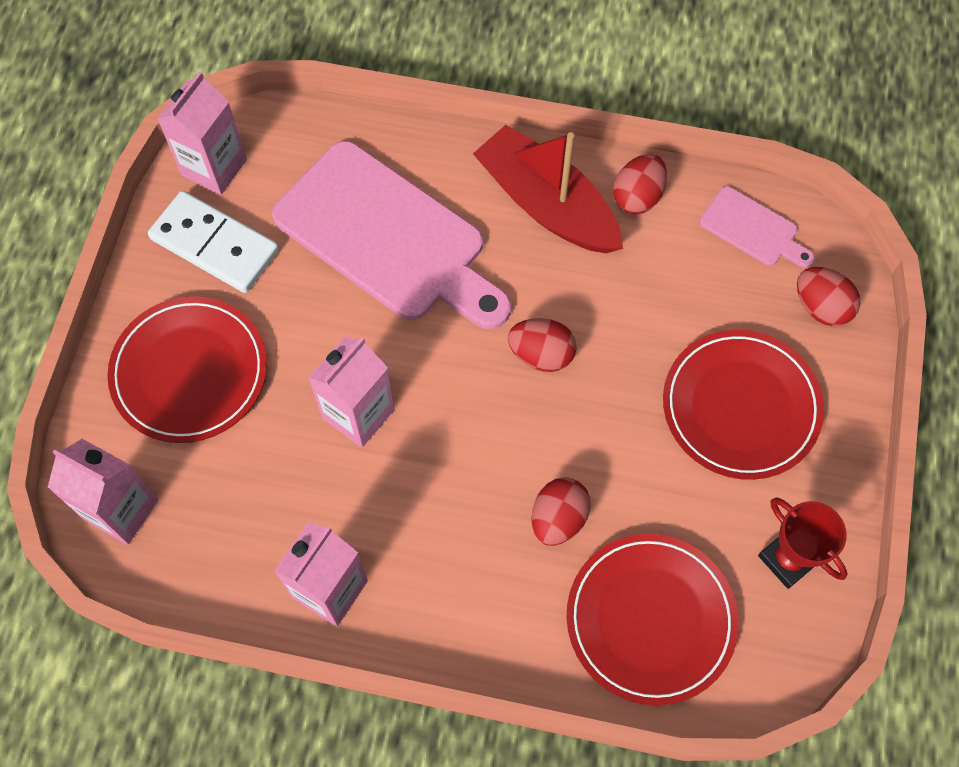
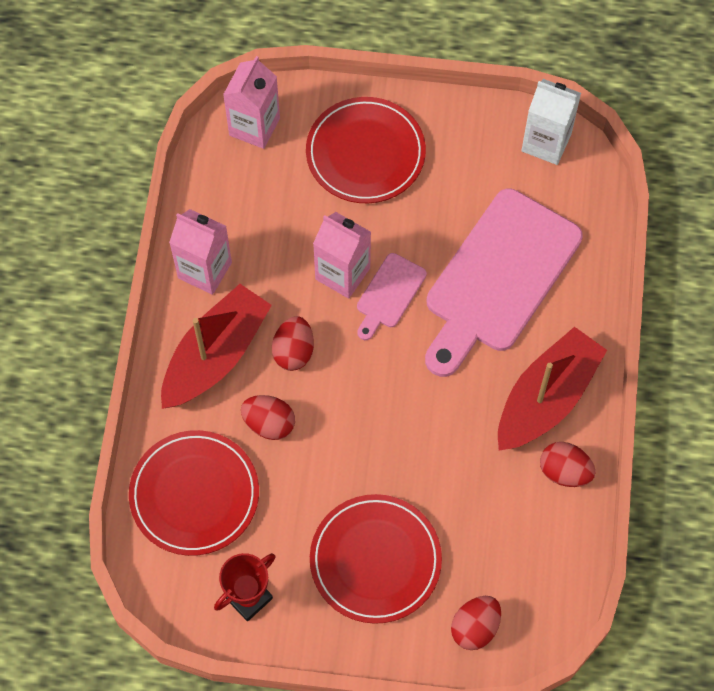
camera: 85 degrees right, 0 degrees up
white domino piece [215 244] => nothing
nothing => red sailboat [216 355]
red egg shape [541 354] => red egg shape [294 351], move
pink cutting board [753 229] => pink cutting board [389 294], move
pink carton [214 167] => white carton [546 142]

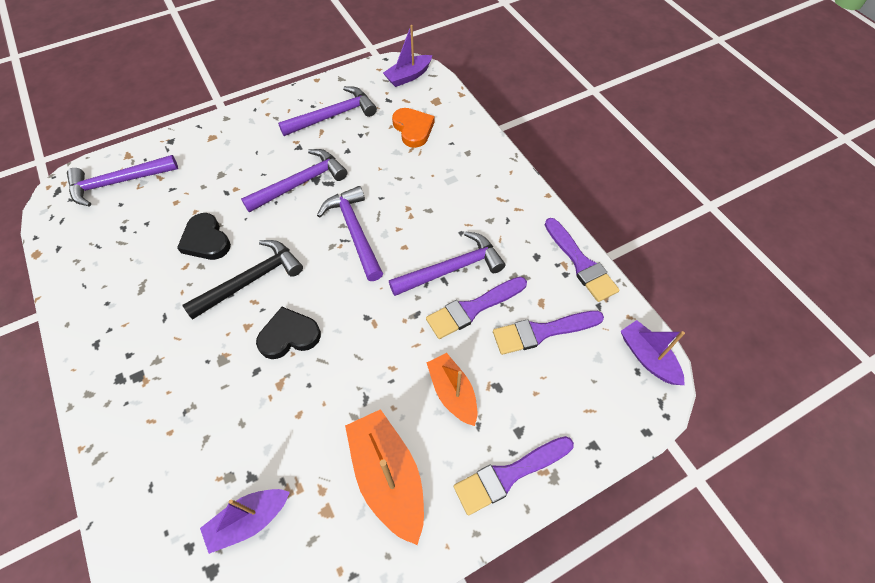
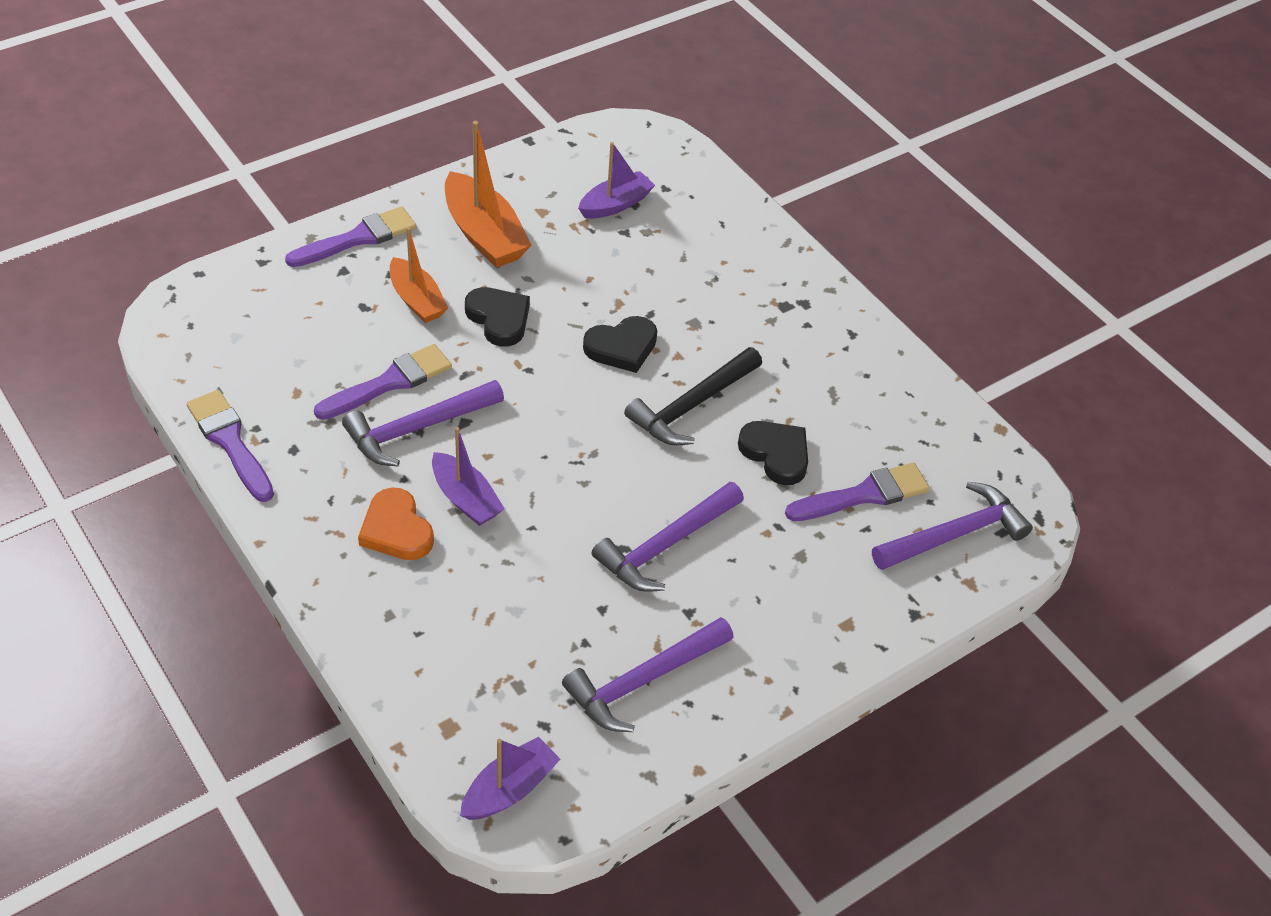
camera: 170 degrees right, 10 degrees down
violet carpenter's hammer [355 231] => nothing
nothing => ebony heart [499 319]
bright orange heart [413 129] => bright orange heart [396 530], move
violet brush [542 332] => violet brush [864 495], move
violet sailboat [647 357] => violet sailboat [465 499], move

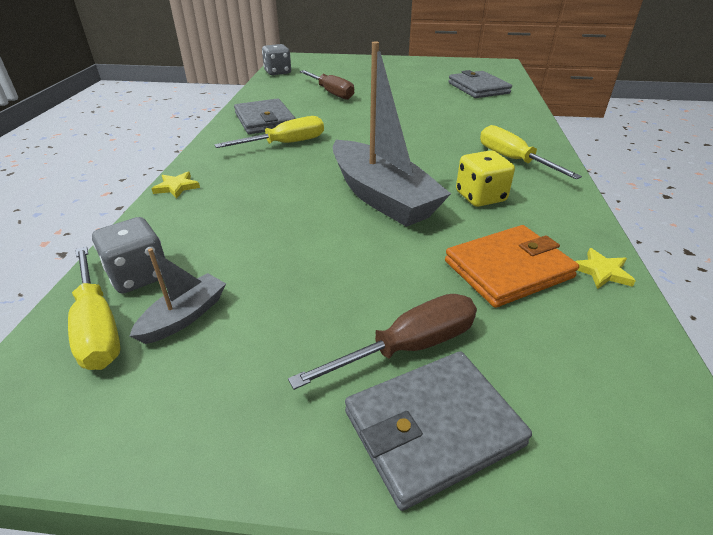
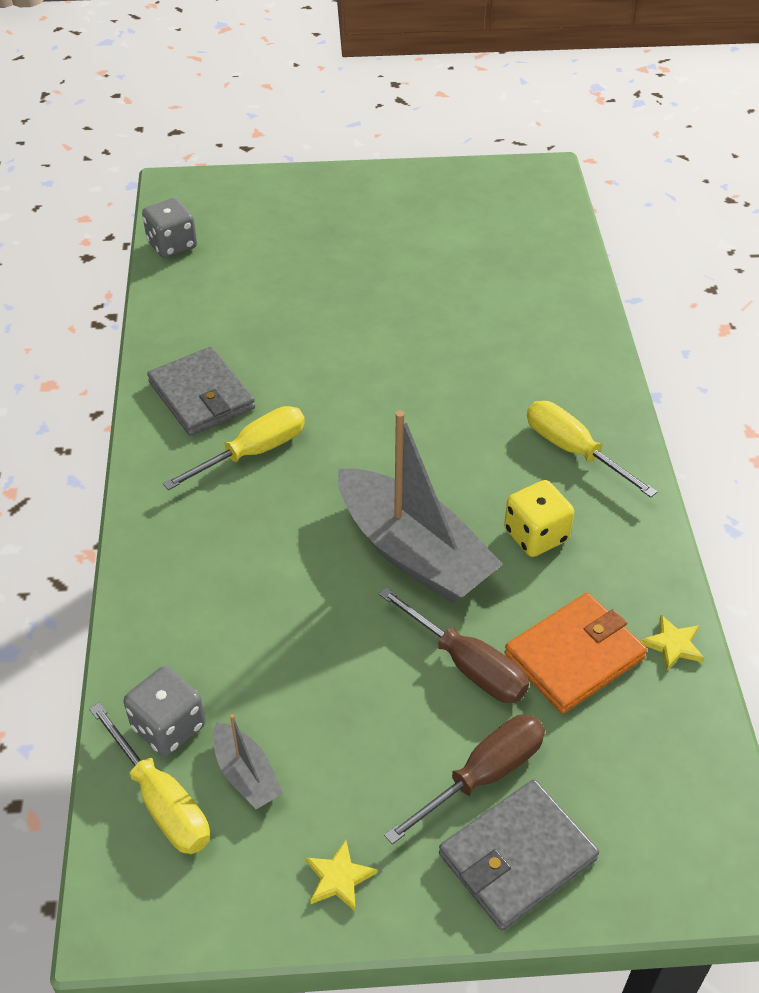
camera: 10 degrees left, 10 degrees up
ash-grey card wallet [478 88] => nothing
yellow star [176 187] => yellow star [338 878], move
dark brown flat screwdriver [331 93] => dark brown flat screwdriver [467 665], move
ash-grey sailboat [184 316] => ash-grey sailboat [246 774], 120 degrees clockwise

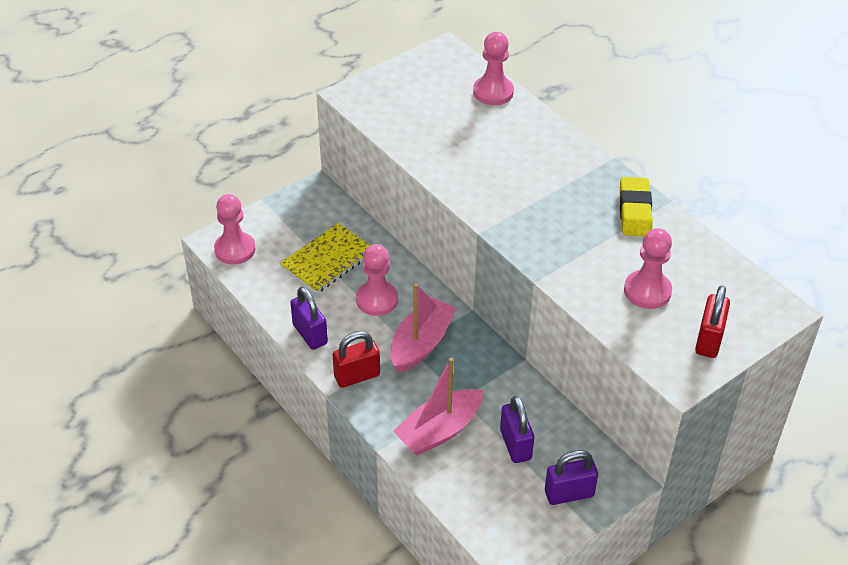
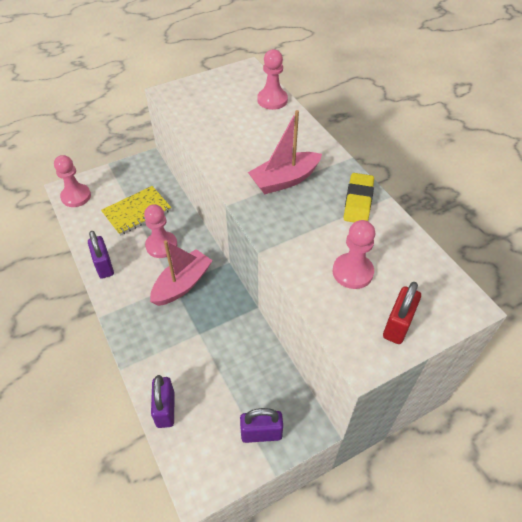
camera: 10 degrees right, 5 degrees up
red lock [357 376] => nothing
pink sailboat [439 431] => pink sailboat [284 180], move
violet lock [515 444] => violet lock [165 409], move

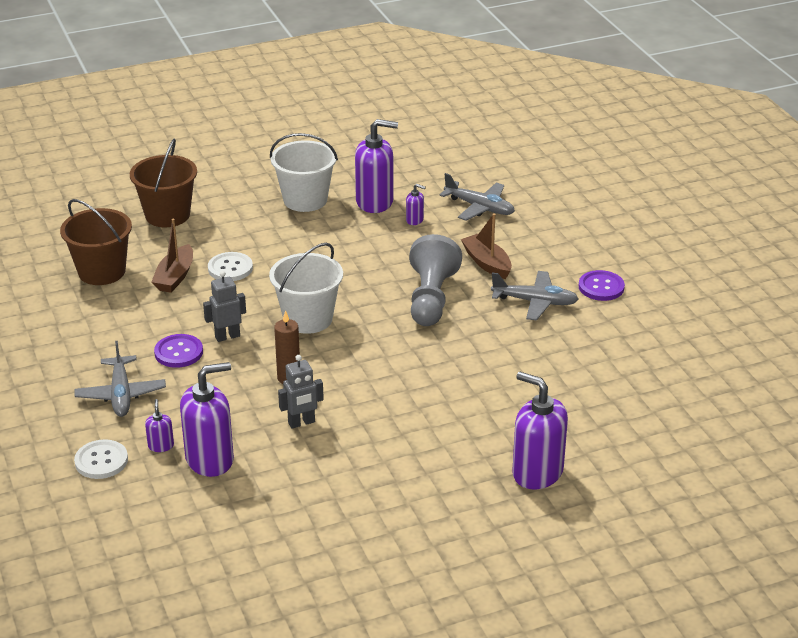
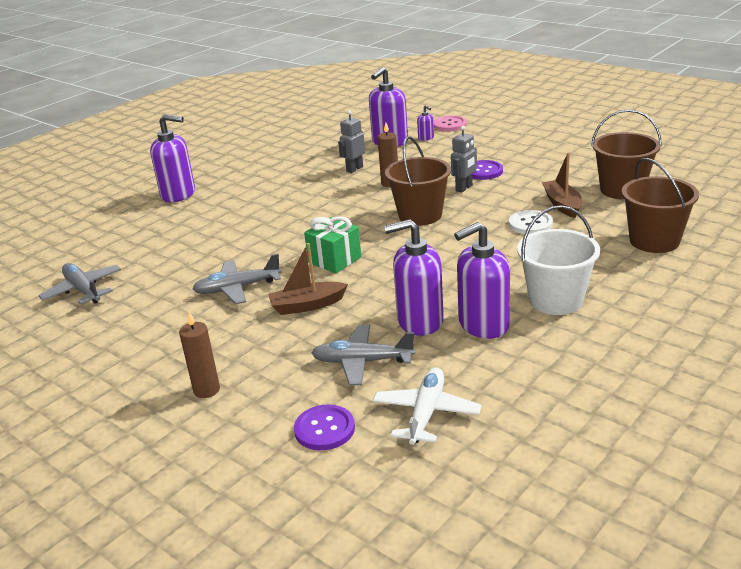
camera: 155 degrees right, 5 degrees down
nothing => dark brown wax candle [206 390]
nothing => white aeroplane [426 413]
ash-grey aeroplane [121 394] => ash-grey aeroplane [83 290], move
violet shirt button [601 287] => violet shirt button [324 429], move
ash-grey game pawn [431 298] => green present [334 260]
white shirt button [101 461] => pink shirt button [449 125]
white sand bucket [308 319] => dark brown sand bucket [420 215]
dark brown sailboat [487 263] => dark brown sailboat [307 305], 135 degrees clockwise
violet pump bottle [415 220] => violet pump bottle [419 321], x2.23

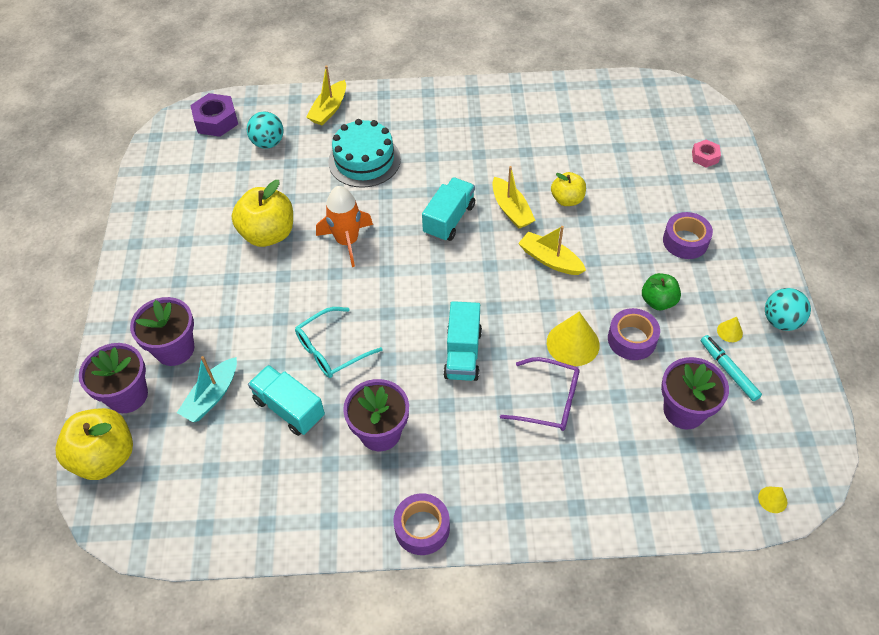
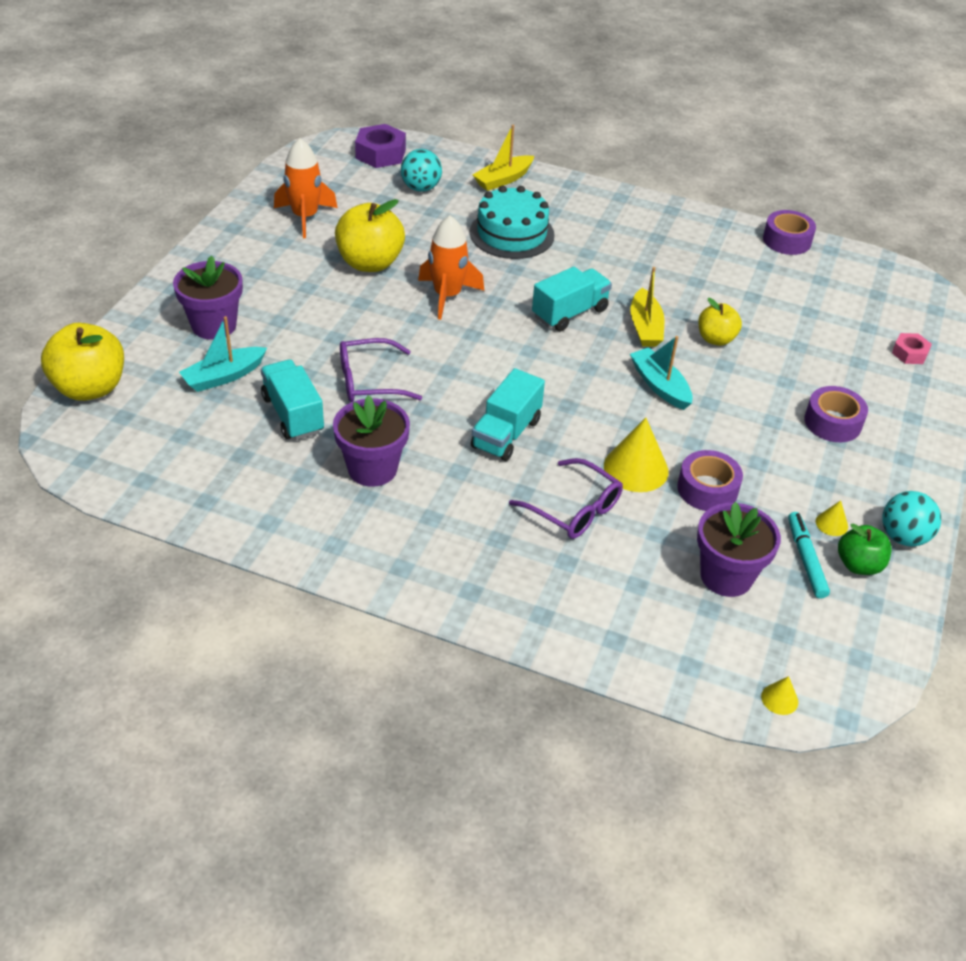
camera: 20 degrees right, 10 degrees down
violet plant pot [127 395] => nothing
nothing => bright orange spaceship [305 217]
violet sticky tape [422 528] => violet sticky tape [786 240], move
green toy apple [658 301] => green toy apple [858 565], move
aqua spectacles [331 349] => violet spectacles [369 381]
yellow sailboat [550 260] => aqua sailboat [660 386]

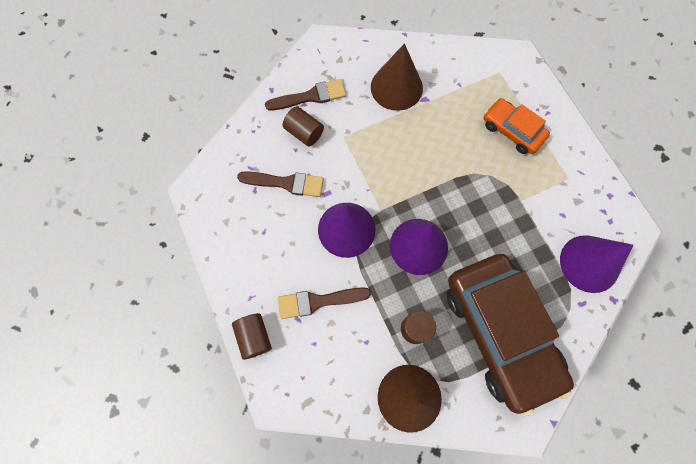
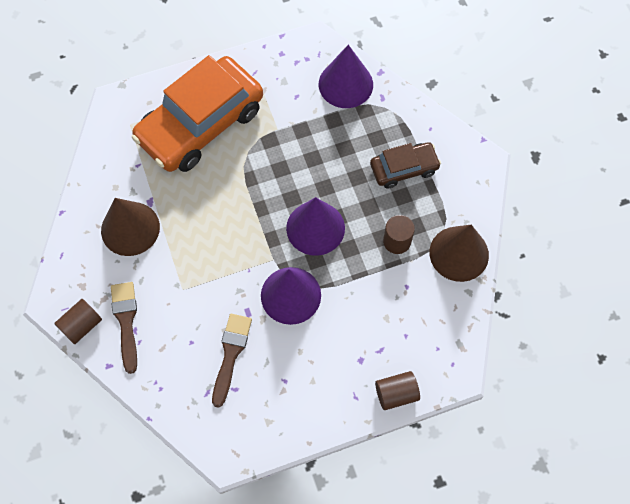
camera: 85 degrees left, 5 degrees down
dark brown brush [318 301] => nothing
dark brown cylinder shape [304 133] => dark brown cylinder shape [81 325], move
dark brown toy car [500 332] => dark brown toy car [404 168], x0.50
bright orange toy car [512 130] => bright orange toy car [201 124], x2.00

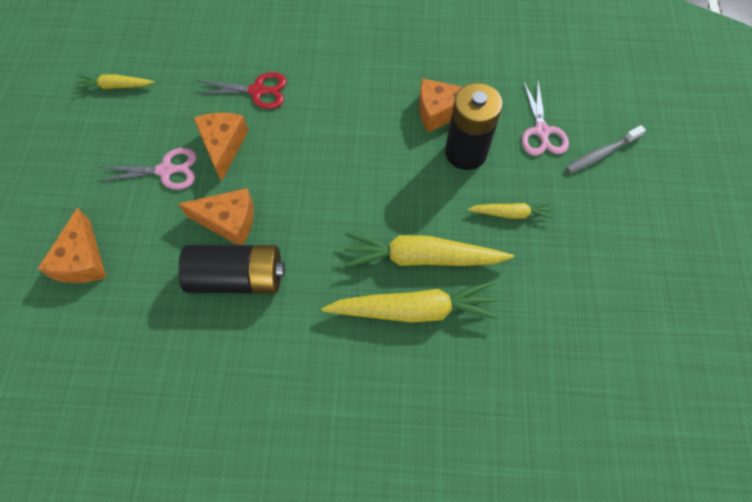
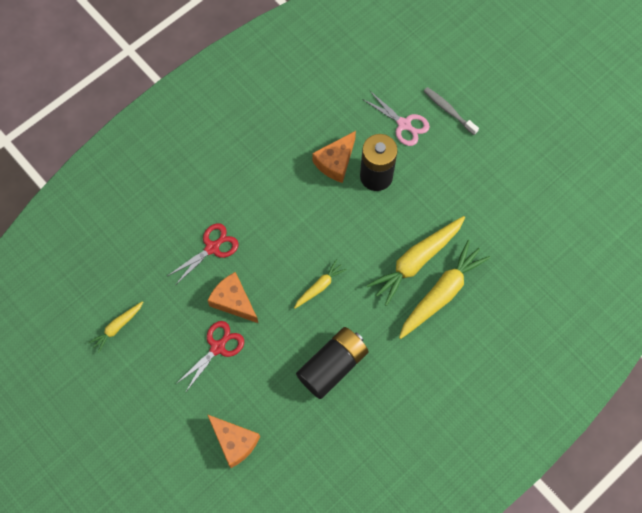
camera: 45 degrees left, 5 degrees up
bright orange piece of cheese [228 221] => nothing
yellow toy carrot [511 213] => yellow toy carrot [319 286], move
pink shears [166 170] => red shears [218 347]
ash-grey toothbrush [601 154] => ash-grey toothbrush [448 110], 120 degrees clockwise

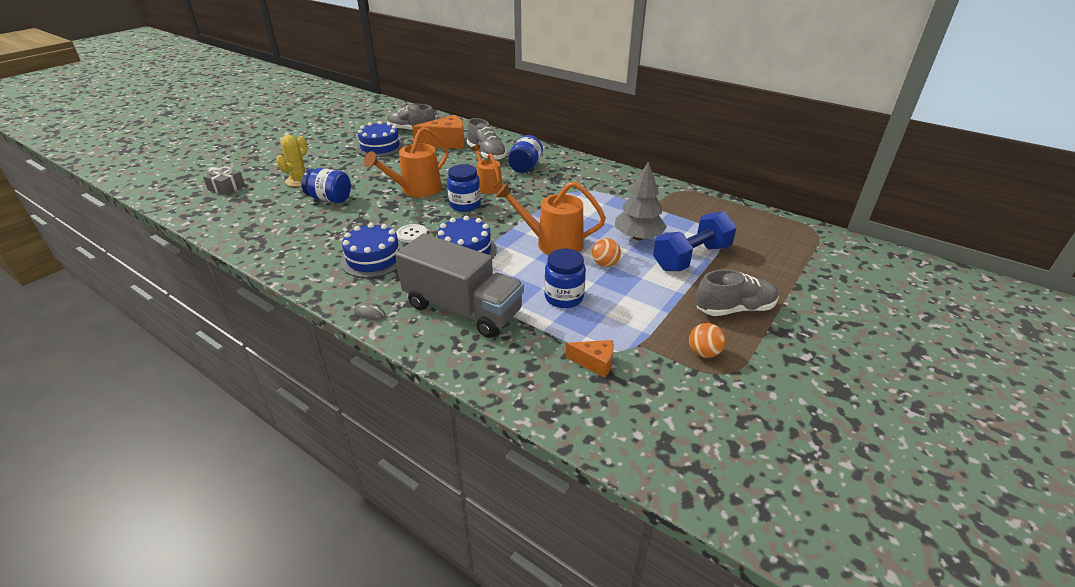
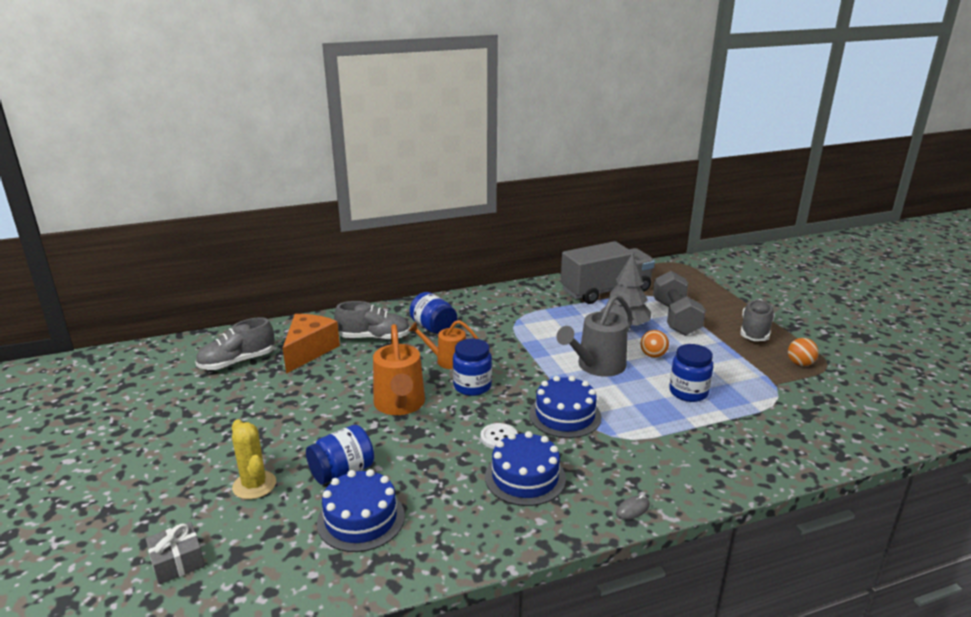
camera: 55 degrees left, 10 degrees down
bright orange piece of cheese [595 363] => nothing
blue cake [380 147] => blue cake [361 519], move
ash-grey toy truck [463 309] => ash-grey toy truck [606 291], move
bright orange watering pot [552 243] => ash-grey watering pot [597 366]
blue free weight [691 258] => ash-grey free weight [675 318]

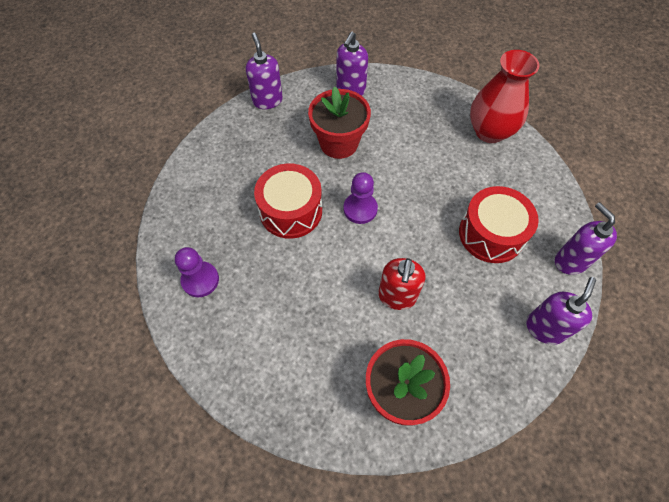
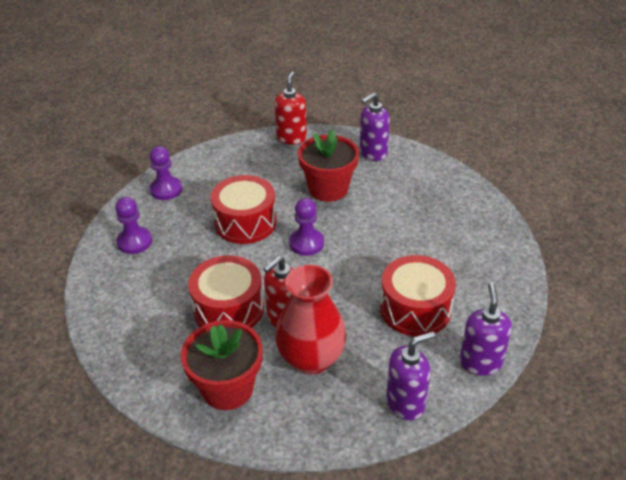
camera: 30 degrees right, 20 degrees down
nothing => violet game pawn [166 190]
nothing => red drum [228 308]
red tall vase [489 132] => red tall vase [311 359], move
violet pump bottle [267 100] => red pump bottle [291 138]

